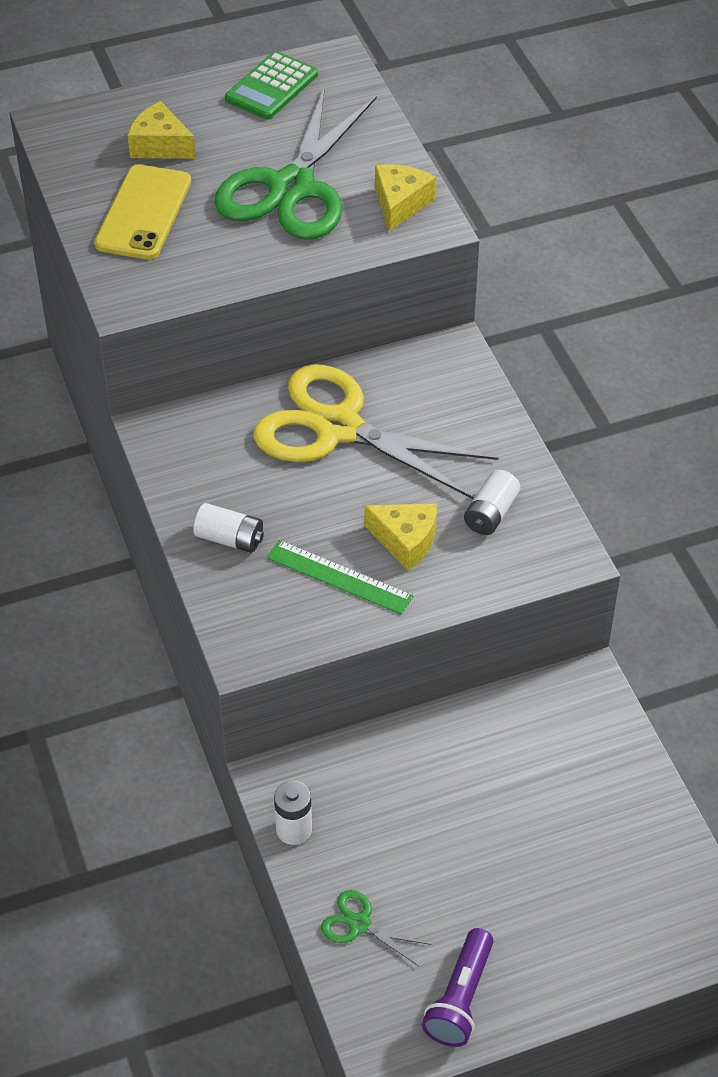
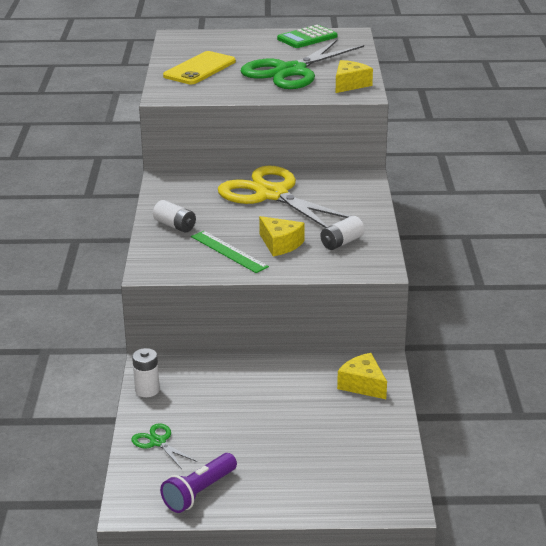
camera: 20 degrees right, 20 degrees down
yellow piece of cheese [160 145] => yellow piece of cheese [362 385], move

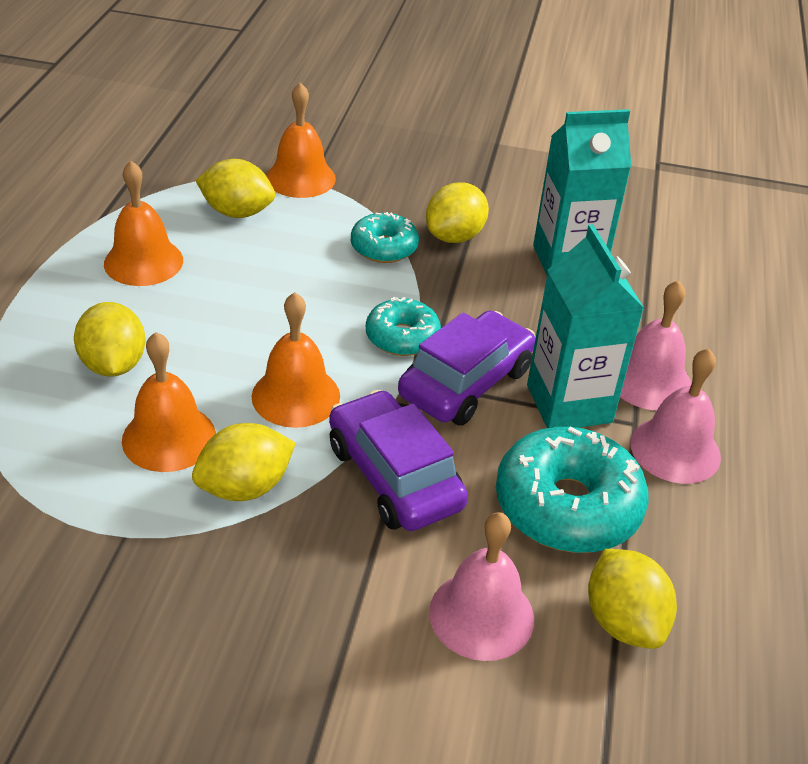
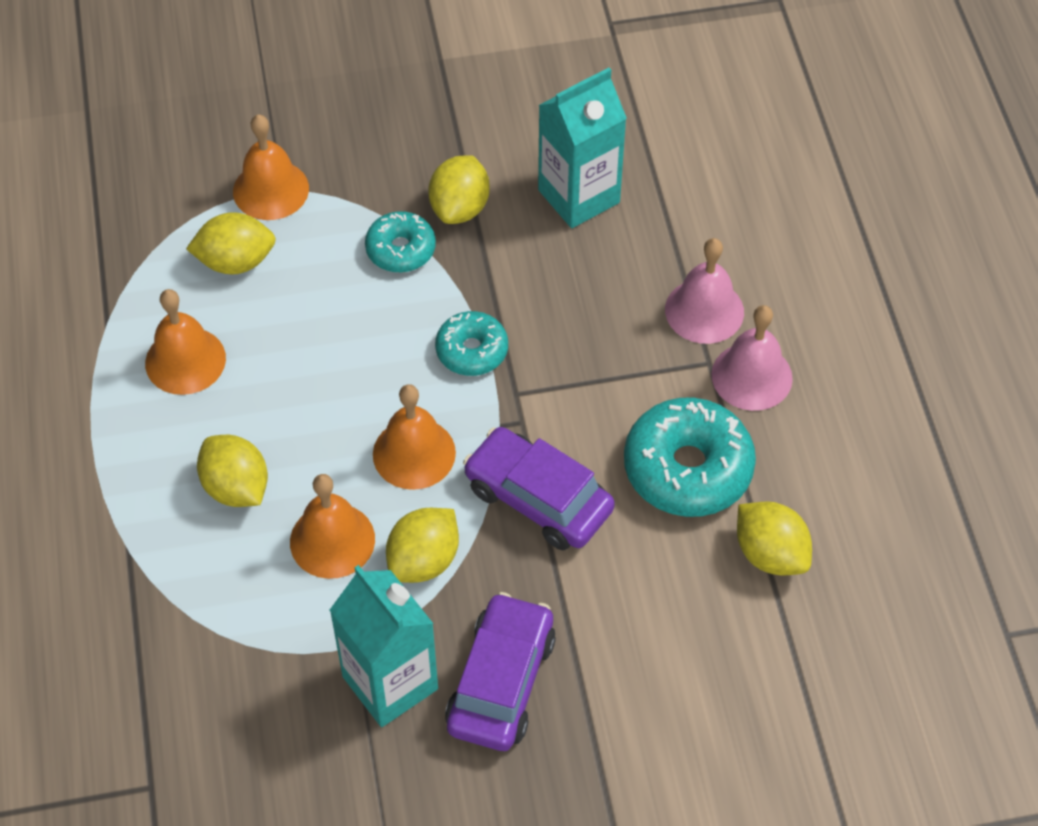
camera: 20 degrees left, 15 degrees up
pink hand bell [481 615] => nothing
violet toy car [466 382] => violet toy car [501 682], move
aqua carton [569 404] => aqua carton [390 683], move

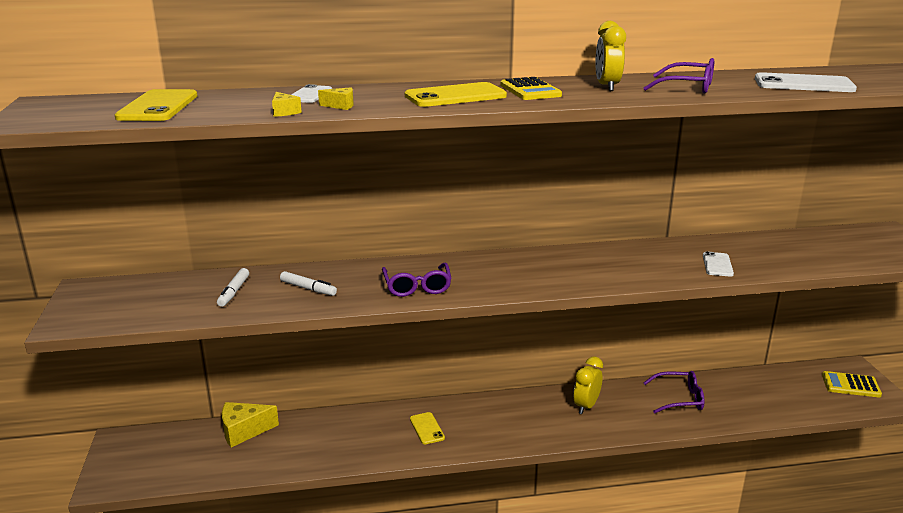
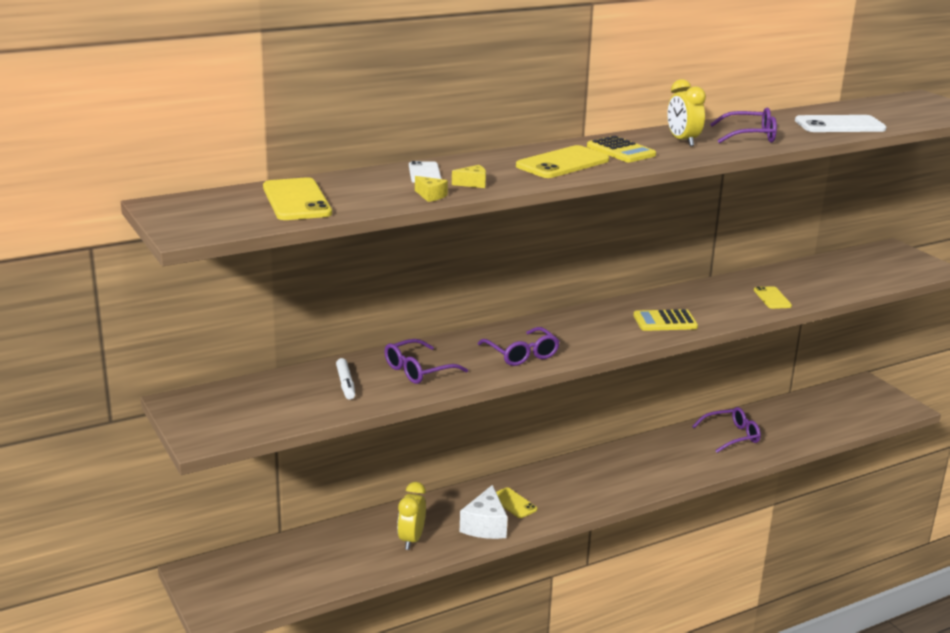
camera: 20 degrees left, 0 degrees up
yellow piece of cheese [244 431] => nothing
nothing => white piece of cheese [485 526]
yellow alarm clock [586 406] => yellow alarm clock [411 540], move
yellow adding machine [850 385] => yellow adding machine [665 321], move
white felt pen [308 288] => violet spectacles [418 370]
white mobile phone [717 264] => yellow mobile phone [772 298]

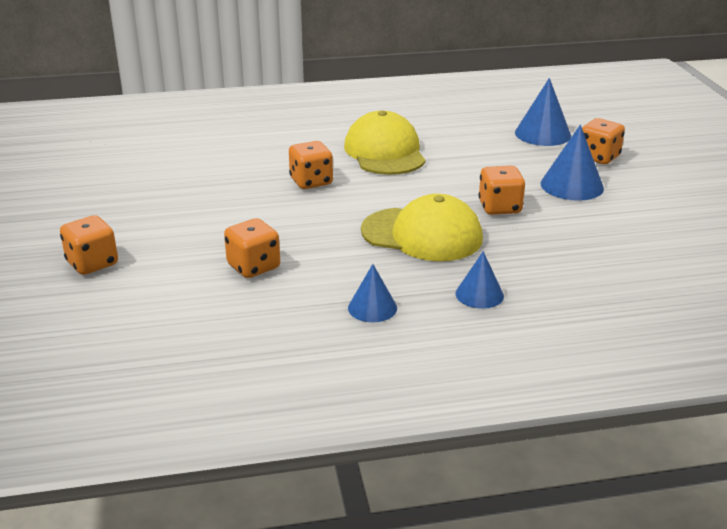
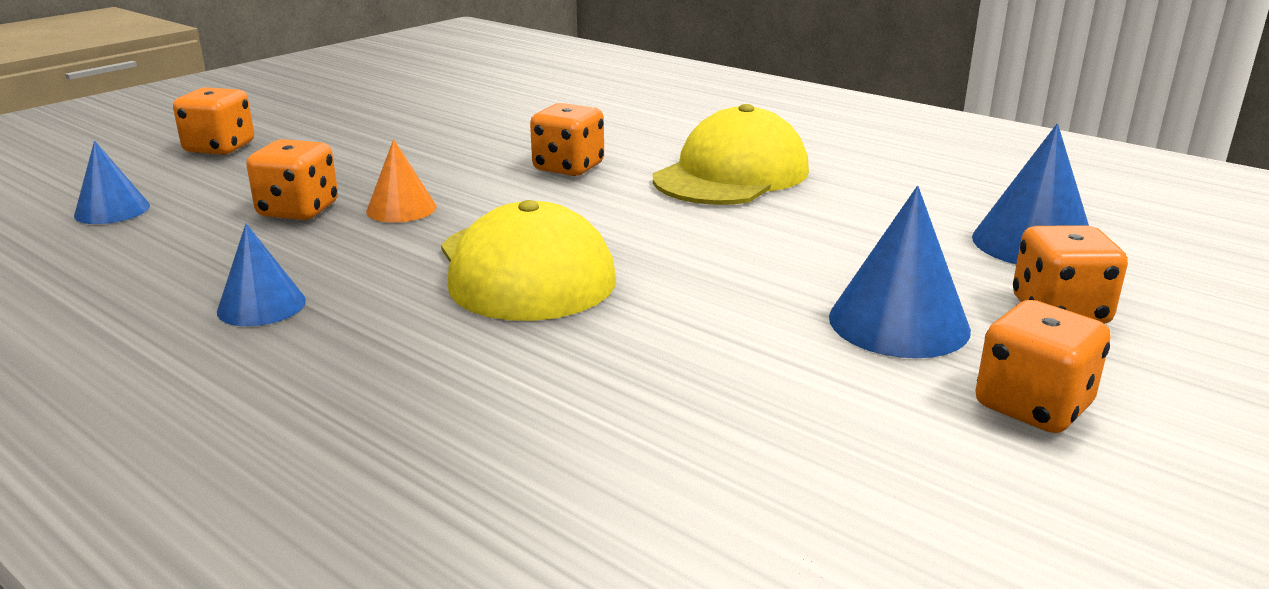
camera: 50 degrees right, 5 degrees down
nothing => bright orange solid cone [401 209]
blue solid cone [479 294] => blue solid cone [112 210], move
bright orange dice [500 207] => bright orange dice [1032 406], move

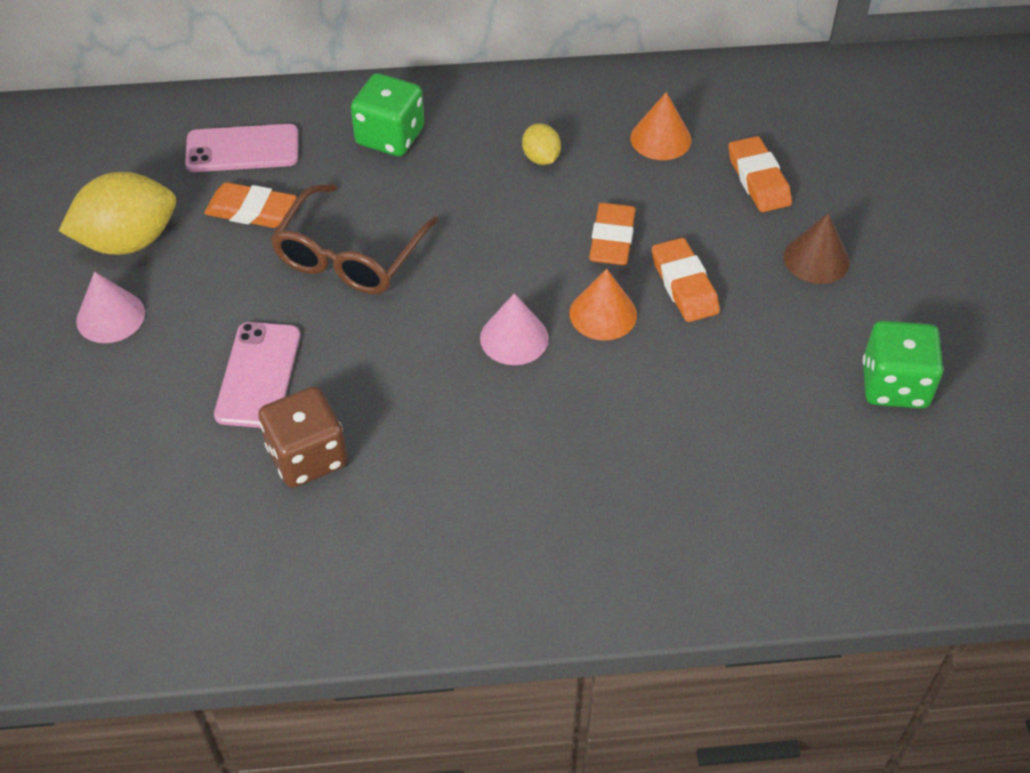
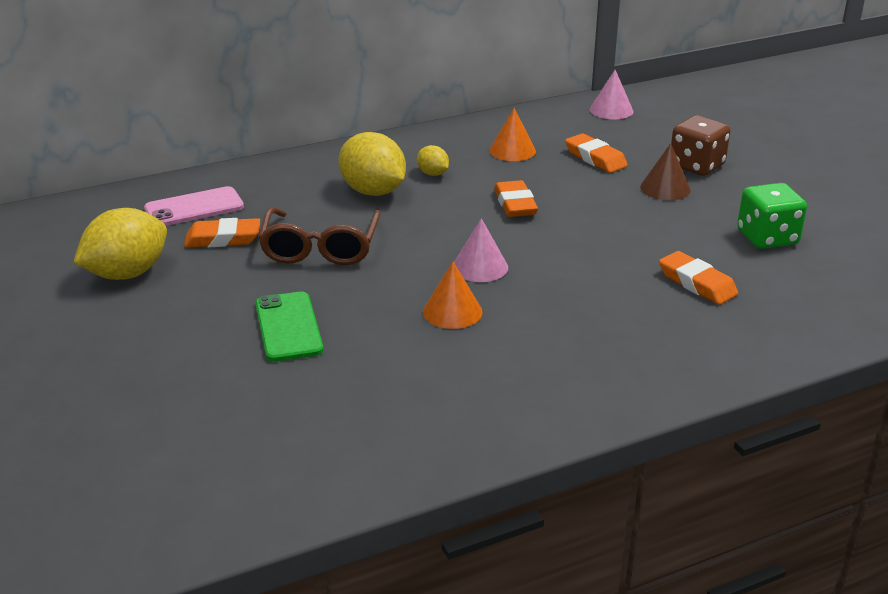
camera: 20 degrees left, 20 degrees down
green dice [390 136] => nothing
nothing => yellow lemon [373 191]
pink solid cone [110 316] => pink solid cone [611 110], move
dark brown dice [307 457] => dark brown dice [696 166], move
bright orange solid cone [603 314] => bright orange solid cone [452 312], move
bright orange pencil eraser [684 285] => bright orange pencil eraser [697 283], move
pink mobile phone [258 375] => green mobile phone [288 327]

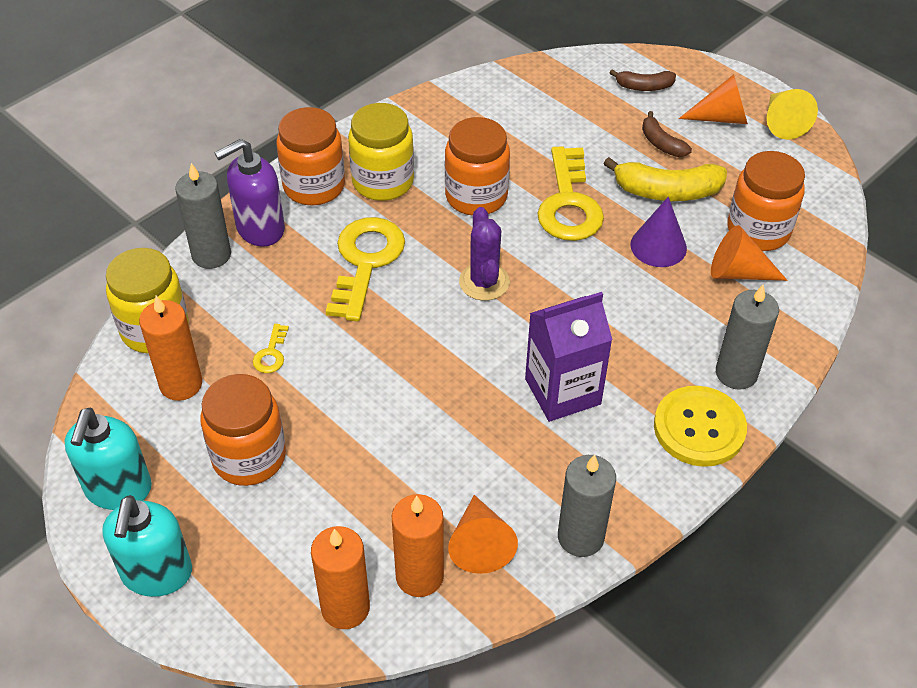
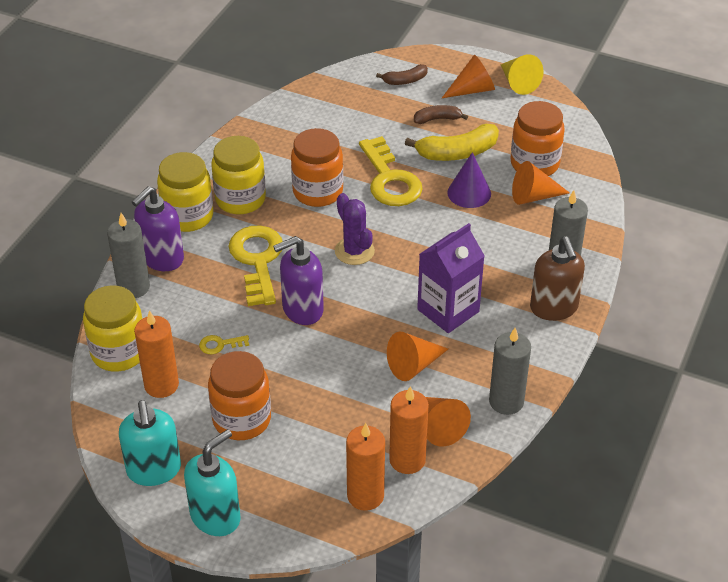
camera: 20 degrees left, 5 degrees down
nothing => violet pump bottle [302 309]
nothing => bright orange solid cone [413 365]
yellow shirt button [699 428] => dark brown pump bottle [554 308]
bright orange preserve jar [314 186] => yellow preserve jar [188 216]
aqua pump bottle [157 573] => aqua pump bottle [216 516], 120 degrees counterclockwise
yellow latchkey [271 354] => yellow latchkey [220 345], 90 degrees clockwise
dark brown banana [661 143] => dark brown banana [437 119], 135 degrees clockwise

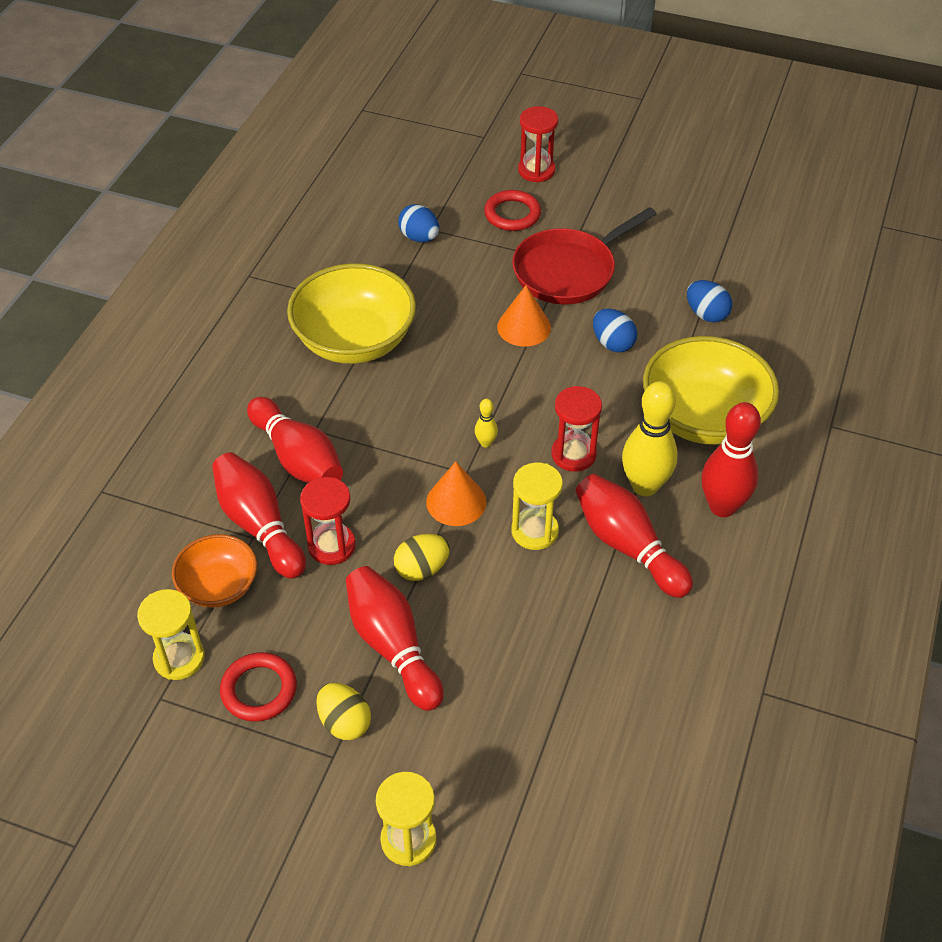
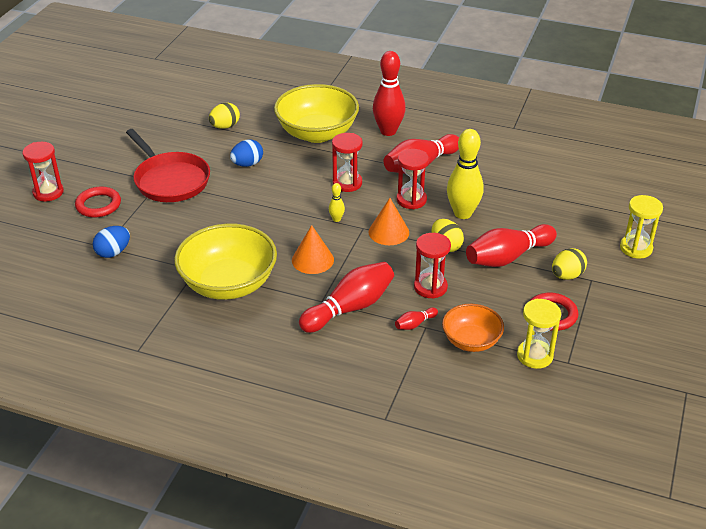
camera: 90 degrees left, 10 degrees down
bright orange solid cone [524 327] => bright orange solid cone [312 260], move
yellow skittle [645 486] => yellow skittle [463 213], move
yellow hourglass [534 531] => red hourglass [411 200]
blue egg shape [706 314] => yellow egg shape [225 126]
red skittle [259 525] => red skittle [415 324], x0.44

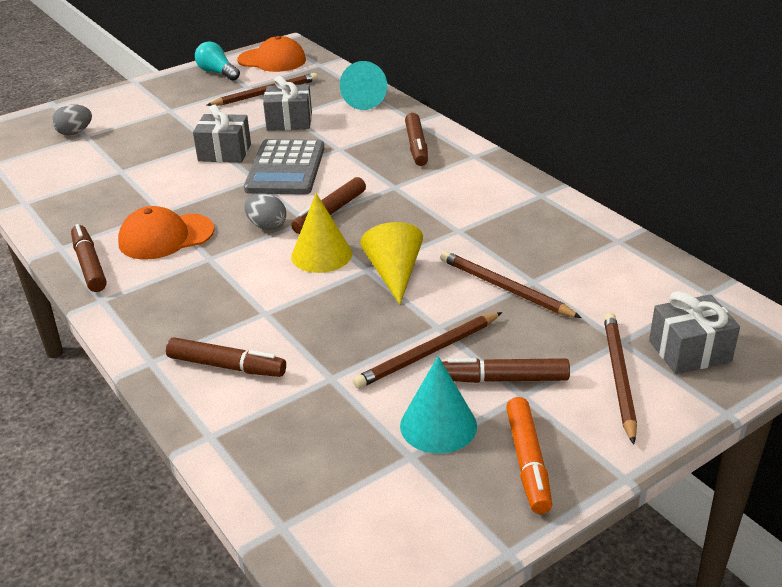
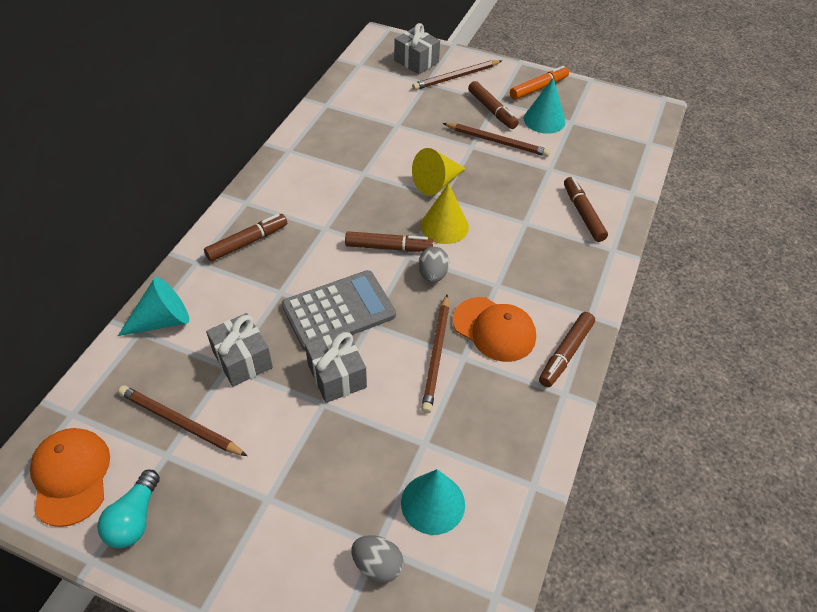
camera: 125 degrees left, 15 degrees up
nothing => aqua solid cone [433 503]
dark brown wooden pencil [504 288] => dark brown wooden pencil [436 355], move

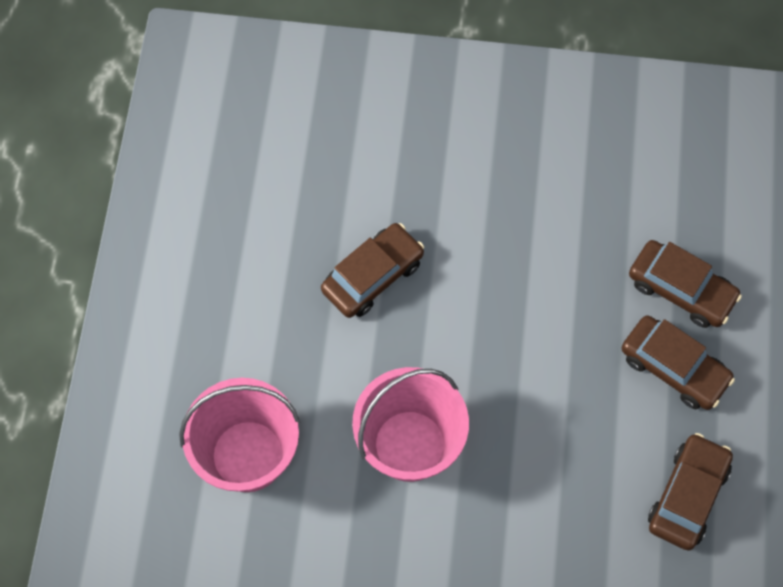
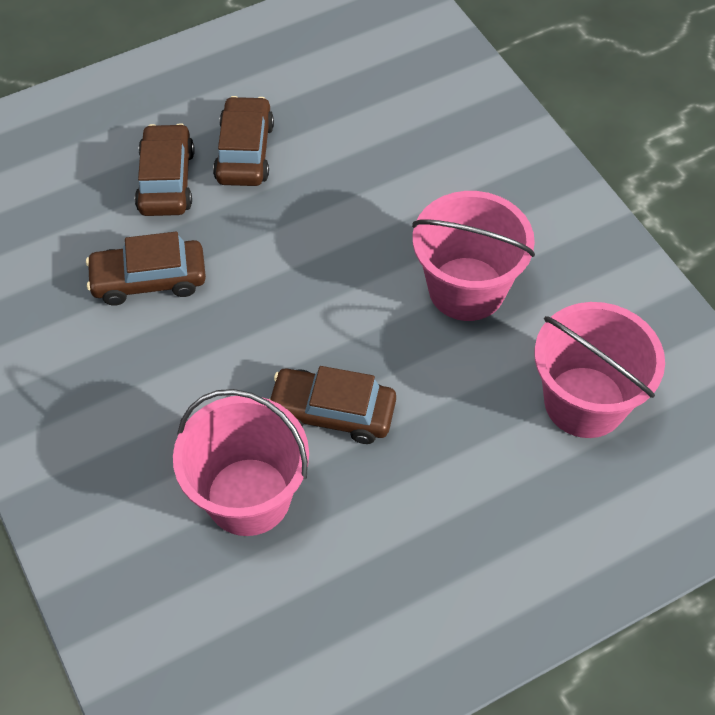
camera: 125 degrees left, 10 degrees down
nothing => pink sand bucket [248 496]
dark brown toy car [687 495] => dark brown toy car [149 280], move

